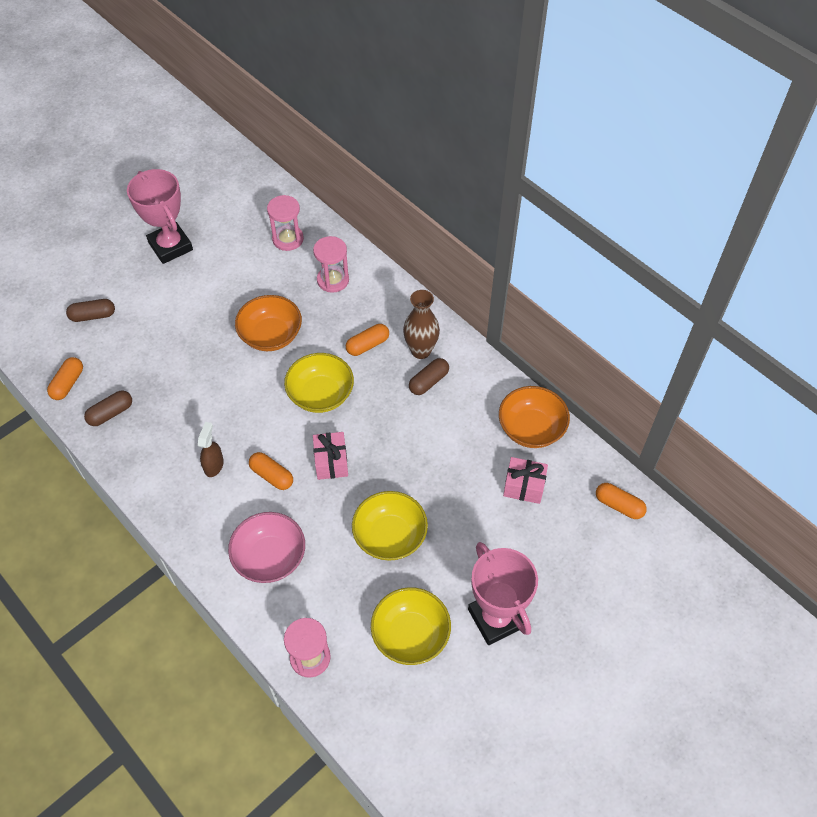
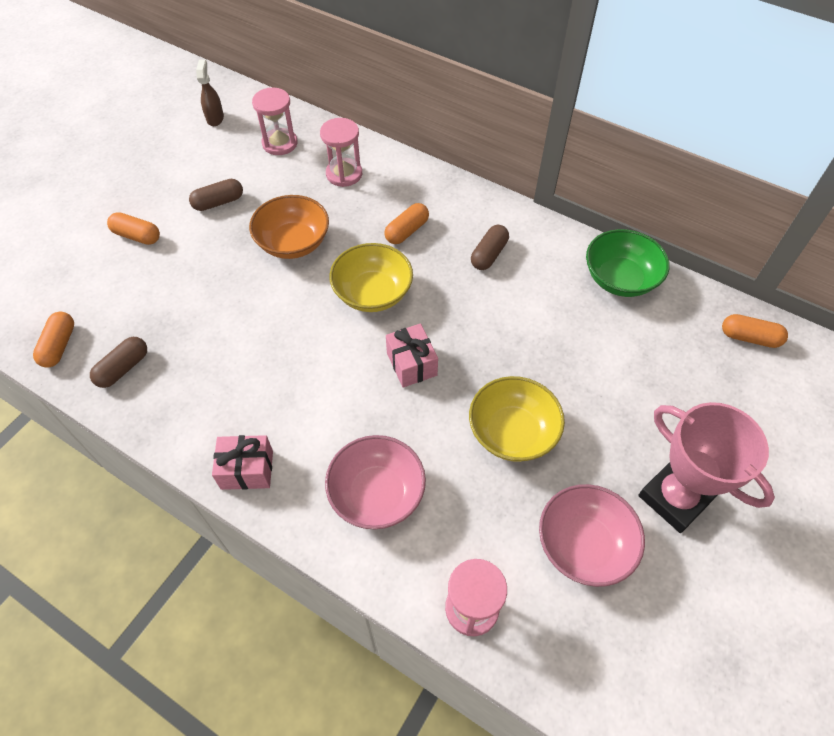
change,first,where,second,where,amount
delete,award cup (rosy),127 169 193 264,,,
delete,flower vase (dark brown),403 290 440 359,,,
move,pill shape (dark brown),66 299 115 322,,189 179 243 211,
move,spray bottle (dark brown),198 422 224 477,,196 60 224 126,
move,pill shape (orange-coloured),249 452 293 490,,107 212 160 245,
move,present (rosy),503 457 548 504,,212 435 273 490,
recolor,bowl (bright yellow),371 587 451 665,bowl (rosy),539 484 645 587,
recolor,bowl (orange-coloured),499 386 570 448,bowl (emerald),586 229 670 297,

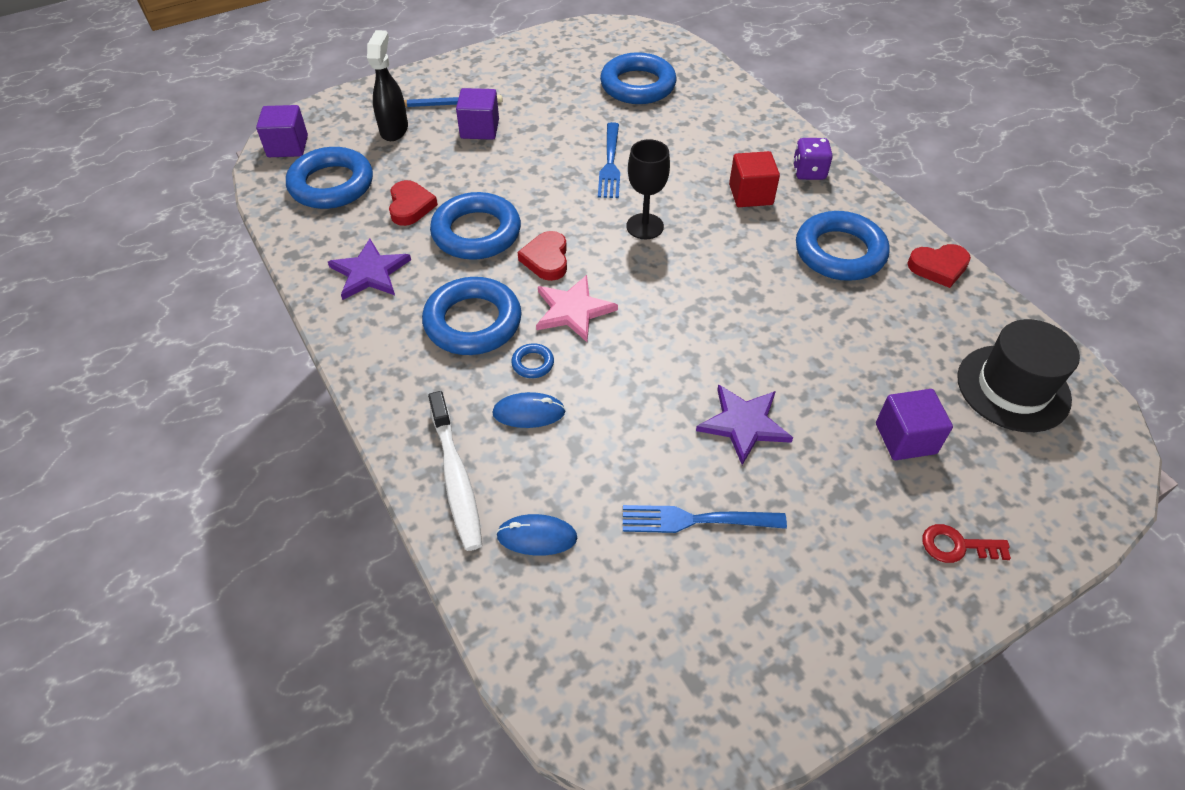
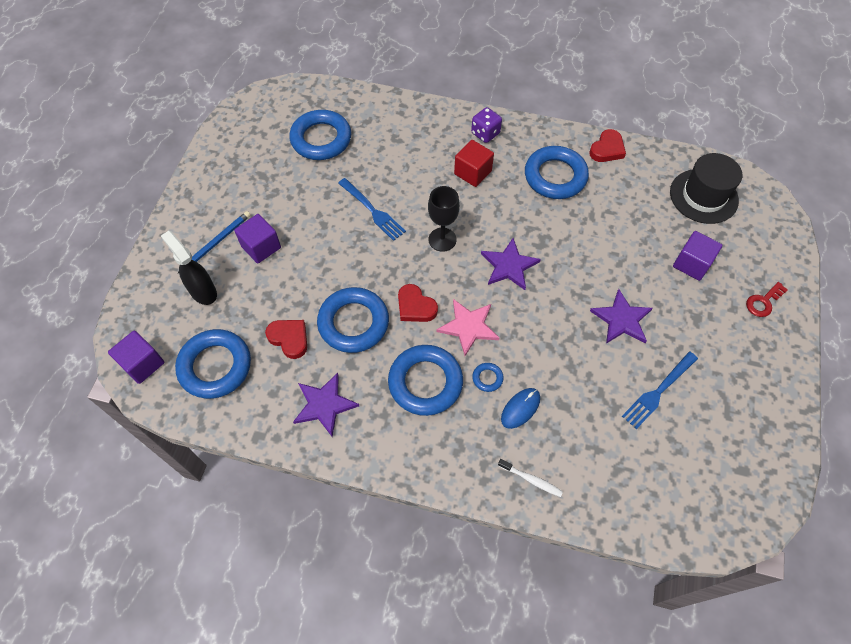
change,first,where,second,where,amount
delete,PC mouse (royal blue),496 514 577 556,,,
insert,,,star (purple),481 238 541 290,
resize,dental brush (snow-white),428 391 482 551,,498 459 563 497,x0.54

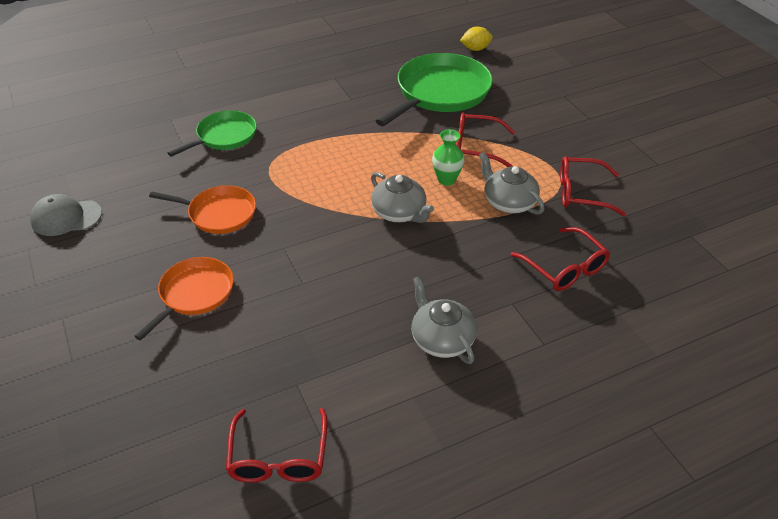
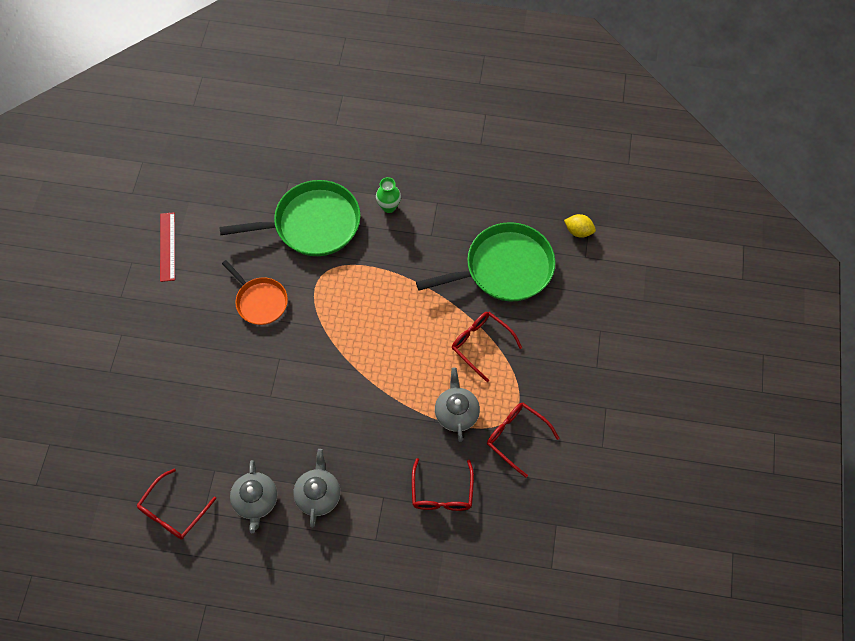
change,first,where,second,where,amount
delete,frying pan (orange-coloured),134 257 234 340,,,
move,china teapot (ash-grey),371 172 434 223,,230 460 277 533,
move,flower vase (emerald),432 129 465 186,,376 177 401 213,
replace,peaked cap (ash-grey),30 194 102 236,straightedge (red),160 212 175 282,
resize,frying pan (emerald),168 110 257 157,,219 180 361 256,x1.71

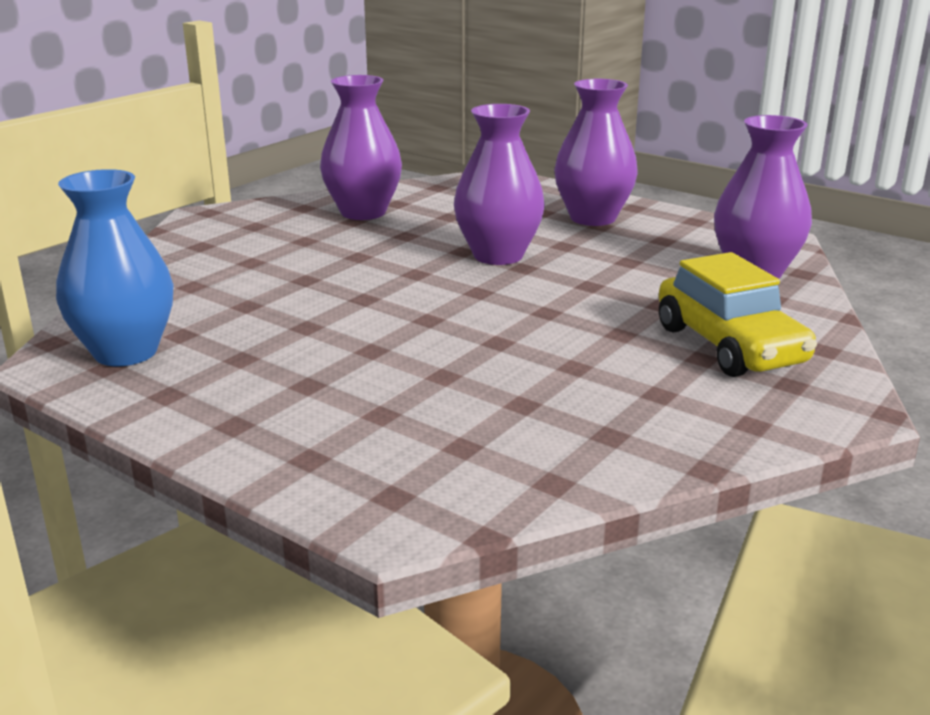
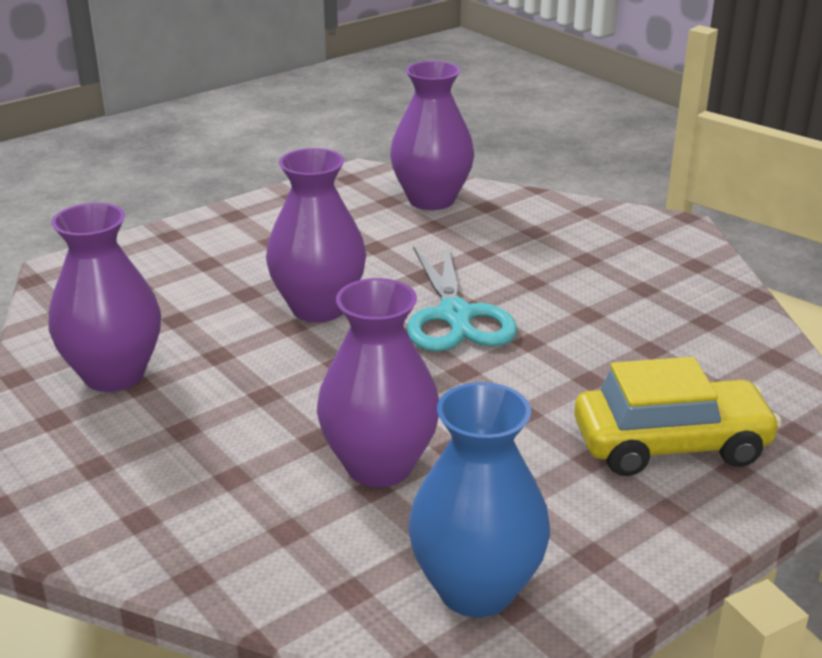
change,first,where,second,where,amount
insert,,,scissors (turquoise),407 243 517 351,
move,flower vase (purple),554 79 638 226,,317 278 439 487,
move,automobile (bright yellow),659 252 817 377,,574 357 782 476,

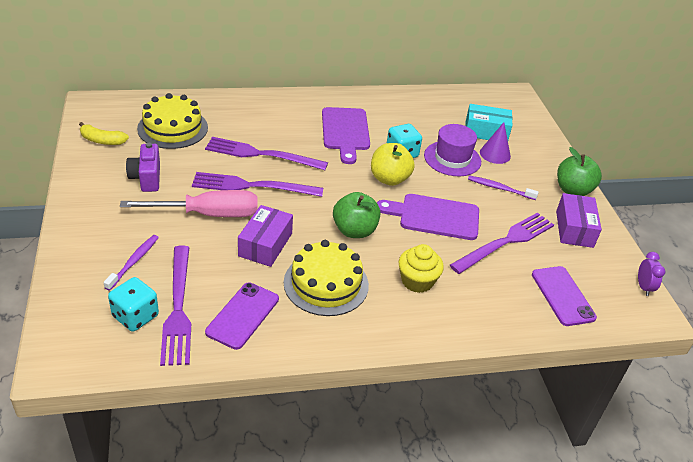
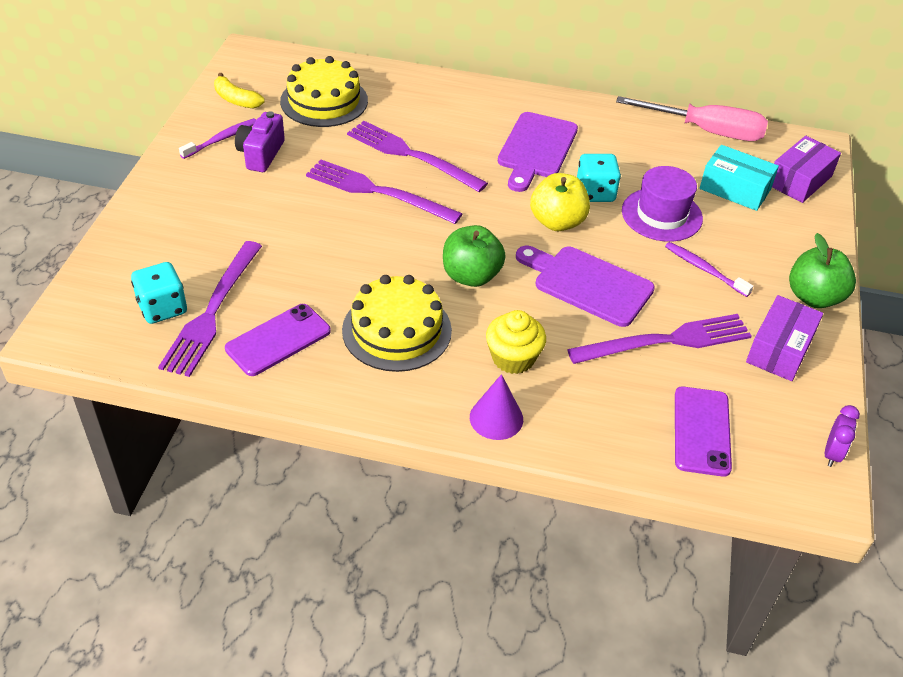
change,first,where,second,where,amount
move,dental brush (purple),103 235 159 291,,179 118 256 159,
move,flat screwdriver (rosy),120 190 258 217,,616 96 768 141,
move,parcel (purple),238 205 293 267,,772 136 841 203,
move,cone (purple),480 122 511 164,,470 374 523 440,

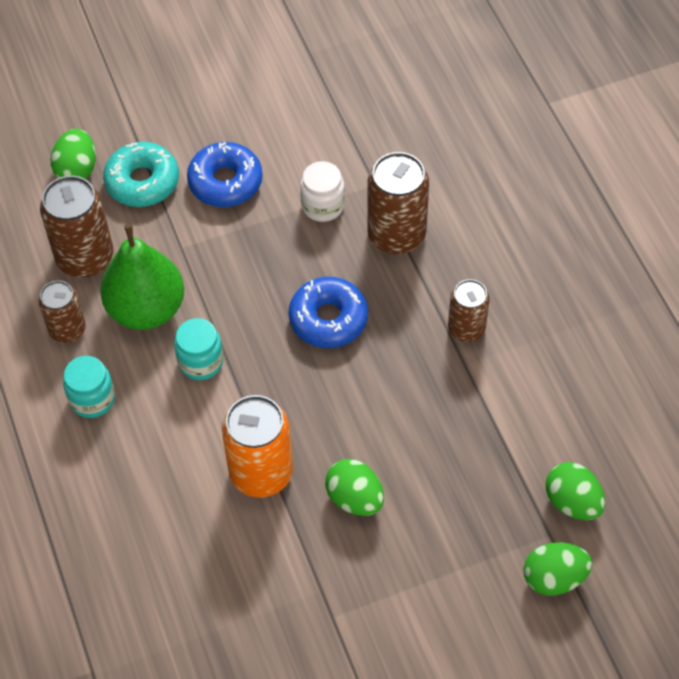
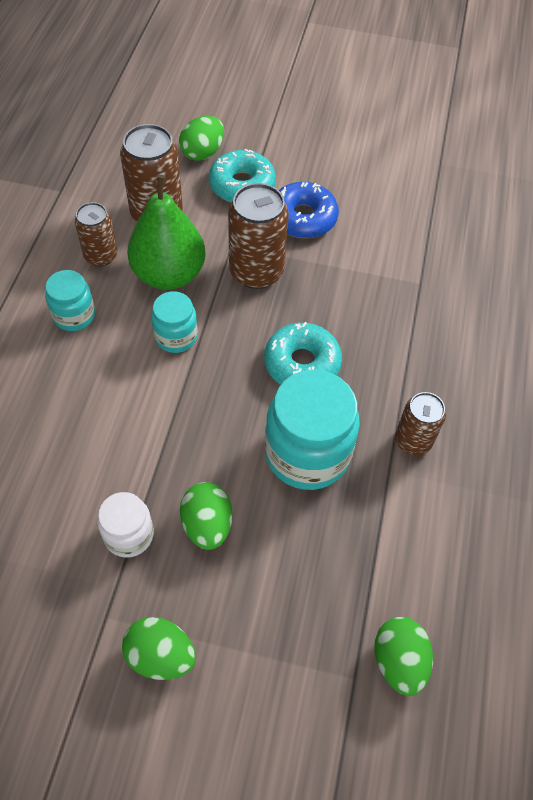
change,first,where,second,where,amount
delete,can (orange-coloured),222 395 293 498,,,
insert,,,jam jar (turquoise),265 370 360 490,
move,jam jar (snow-white),300 161 345 222,,97 492 154 558,
move,can (dark brown),367 152 429 254,,228 183 289 289,
move,egg shape (emerald),523 542 592 596,,122 617 196 680,
recolor,donut (royal blue),289 277 368 348,donut (turquoise),264 322 342 385,

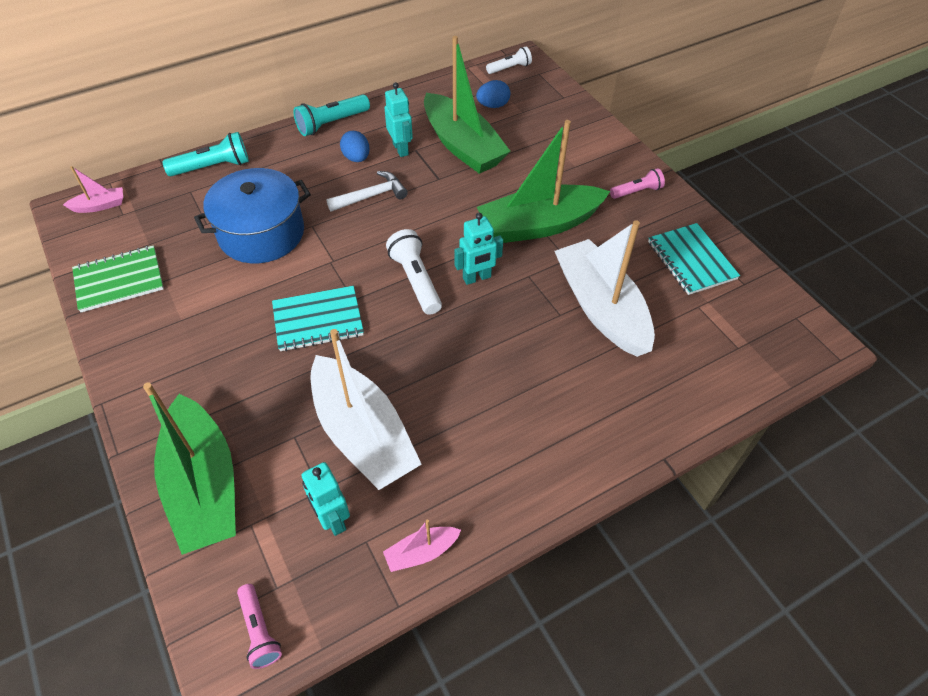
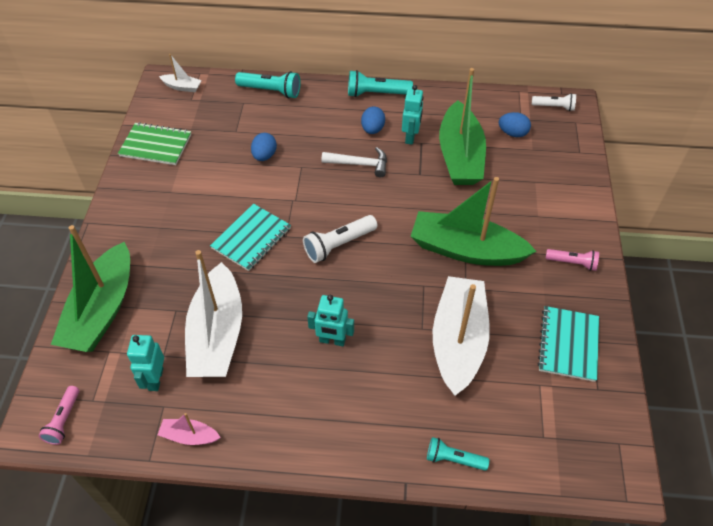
change,first,where,second,where,amount
insert,,,torch (turquoise),427 437 490 471,
move,robot figure (turquoise),455 213 503 285,,307 295 354 346,
replace,cooking pot (royal blue),194 168 311 263,egg shape (royal blue),251 133 277 161,
recolor,boat (rosy),63 166 123 213,boat (snow-white),159 54 202 92,
rotate,notepad (turquoise),272 286 364 351,,210 204 291 271,75 degrees counterclockwise
rotate,torch (snow-white),386 229 442 315,,303 215 378 263,135 degrees counterclockwise

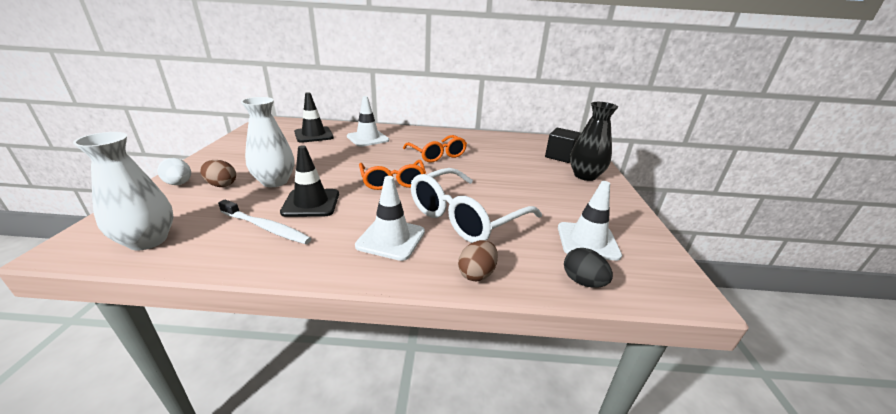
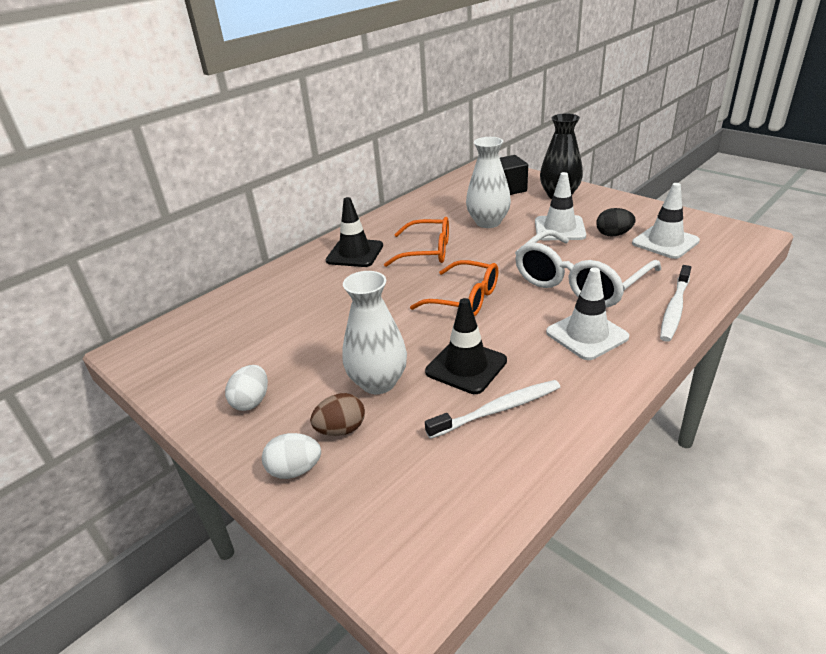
change,first,where,second,where,amount
insert,,,egg shape (snow-white),225 365 268 411,
move,flower vase (snow-white),73 132 174 251,,466 137 511 228,
move,safety cone (ebony),294 92 334 143,,326 197 383 267,
move,safety cone (snow-white),347 96 389 147,,535 172 586 240,
move,egg shape (ebony),564 248 613 288,,596 208 636 236,
replace,egg shape (dark brown),458 240 498 282,dental brush (snow-white),660 265 691 342,
rotate,glasses (snow-white),411 168 542 243,,515 229 661 308,45 degrees clockwise

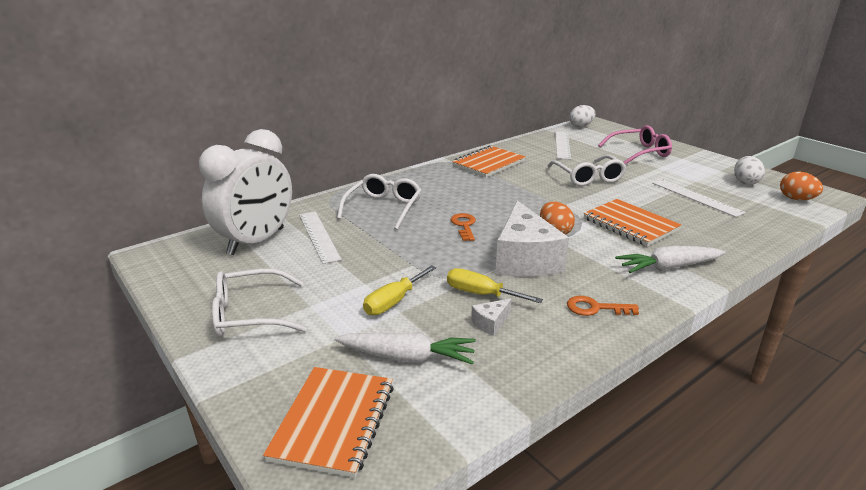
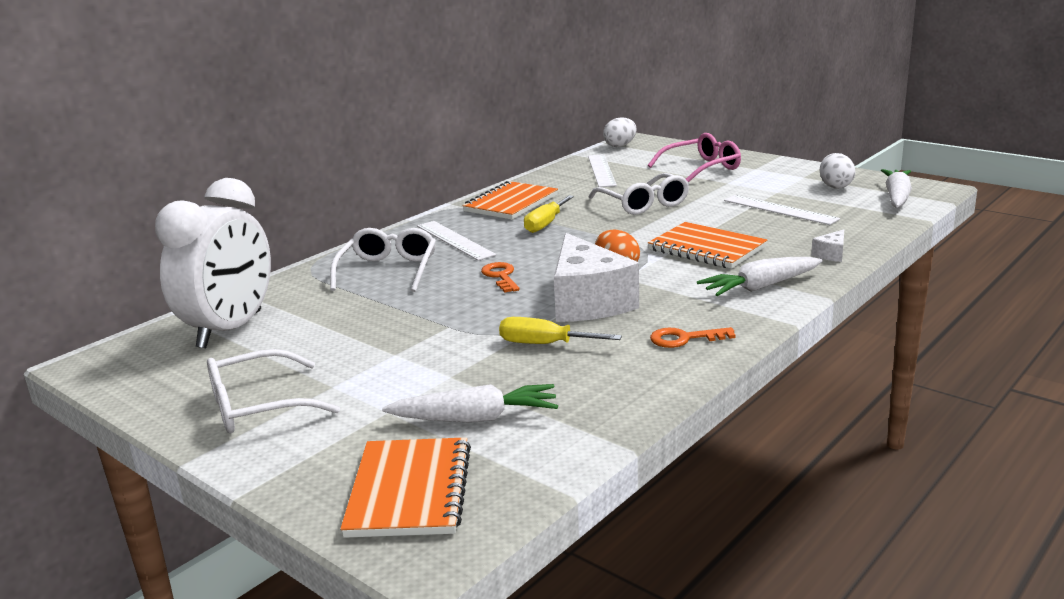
change,first,where,second,where,amount
move,straightedge (snow-white),299 212 342 264,,417 221 496 261,
move,flat screwdriver (bright yellow),363 265 436 315,,524 195 574 233,
move,piece of cheese (snow-white),471 298 512 336,,811 229 844 262,
replace,egg shape (orange-coloured),780 172 823 200,toy carrot (snow-white),881 169 912 208,

